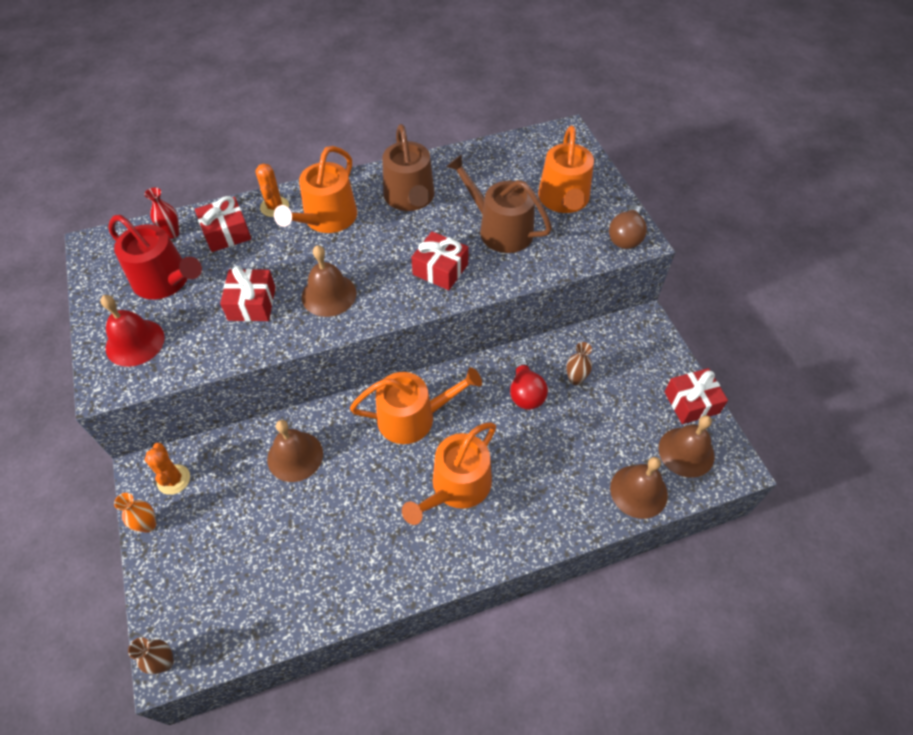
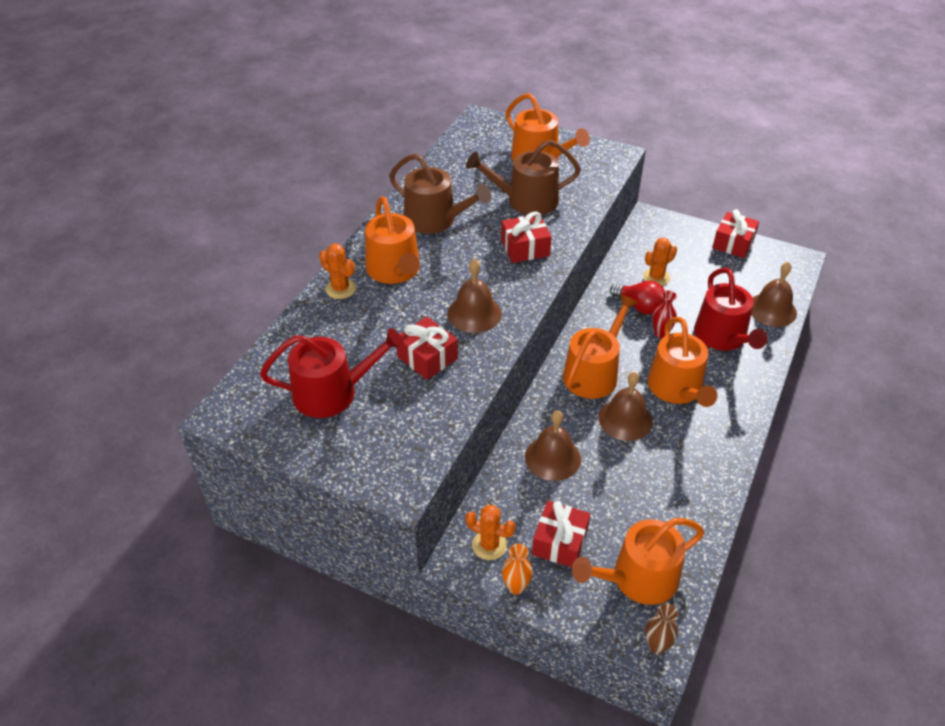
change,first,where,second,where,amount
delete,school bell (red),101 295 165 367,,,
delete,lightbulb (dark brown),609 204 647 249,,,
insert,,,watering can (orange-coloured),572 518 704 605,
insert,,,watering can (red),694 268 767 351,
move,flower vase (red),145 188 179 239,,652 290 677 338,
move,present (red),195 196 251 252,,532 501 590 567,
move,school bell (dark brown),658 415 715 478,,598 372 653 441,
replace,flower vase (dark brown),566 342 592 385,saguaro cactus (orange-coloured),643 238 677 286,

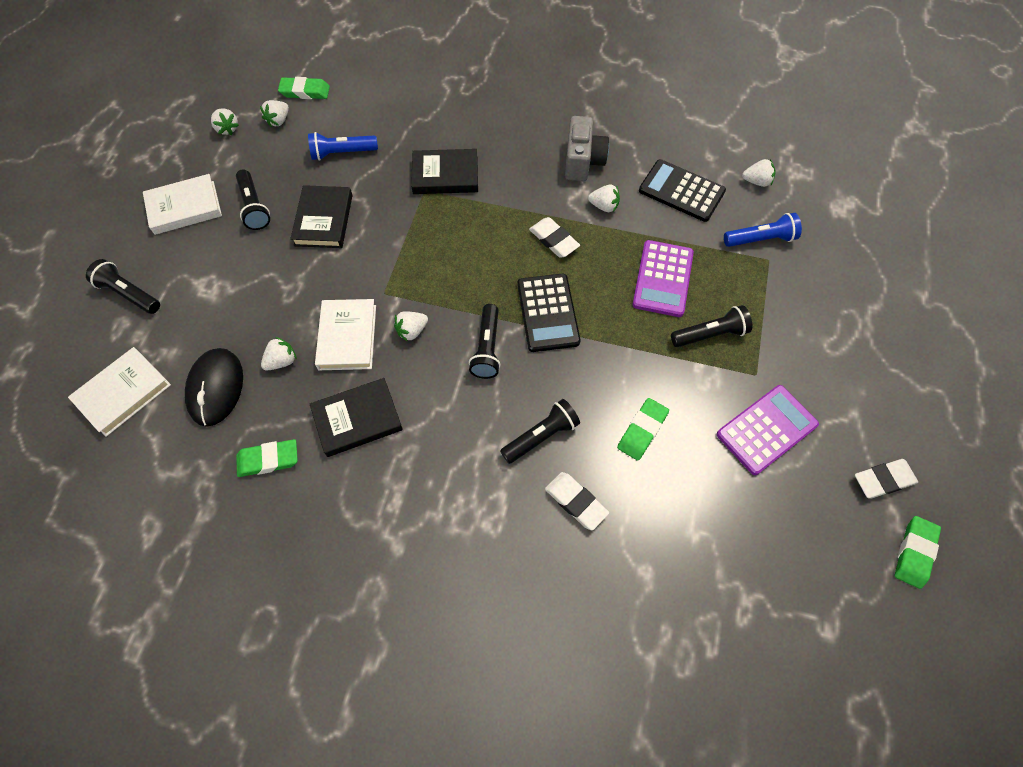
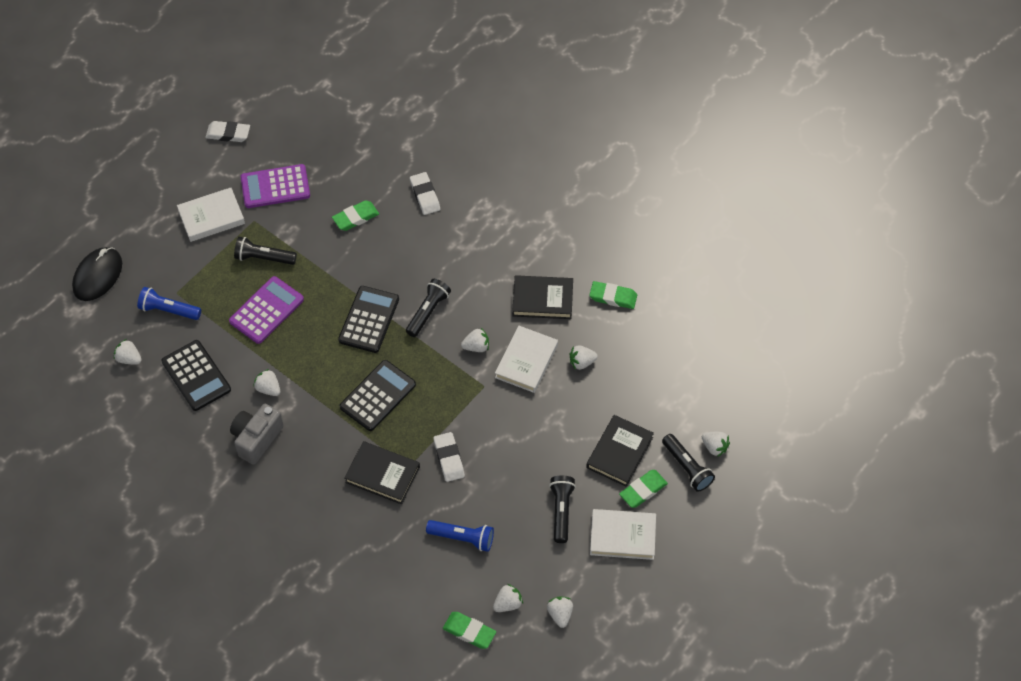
change,first,where,second,where,amount
delete,torch (ebony),500 399 580 464,,,
insert,,,pocket calculator (ebony),340 360 416 431,
insert,,,strawberry (snow-white),702 432 730 457,
move,hardcover (snow-white),68 347 171 437,,177 188 245 242,
move,PC mouse (ebony),185 348 243 427,,72 247 122 301,
move,hardcover (ebony),290 185 352 248,,586 415 654 487,
move,pencil eraser (snow-white),529 217 580 258,,433 432 465 482,
move,pencil eraser (emerald),895 516 941 589,,619 470 668 508,

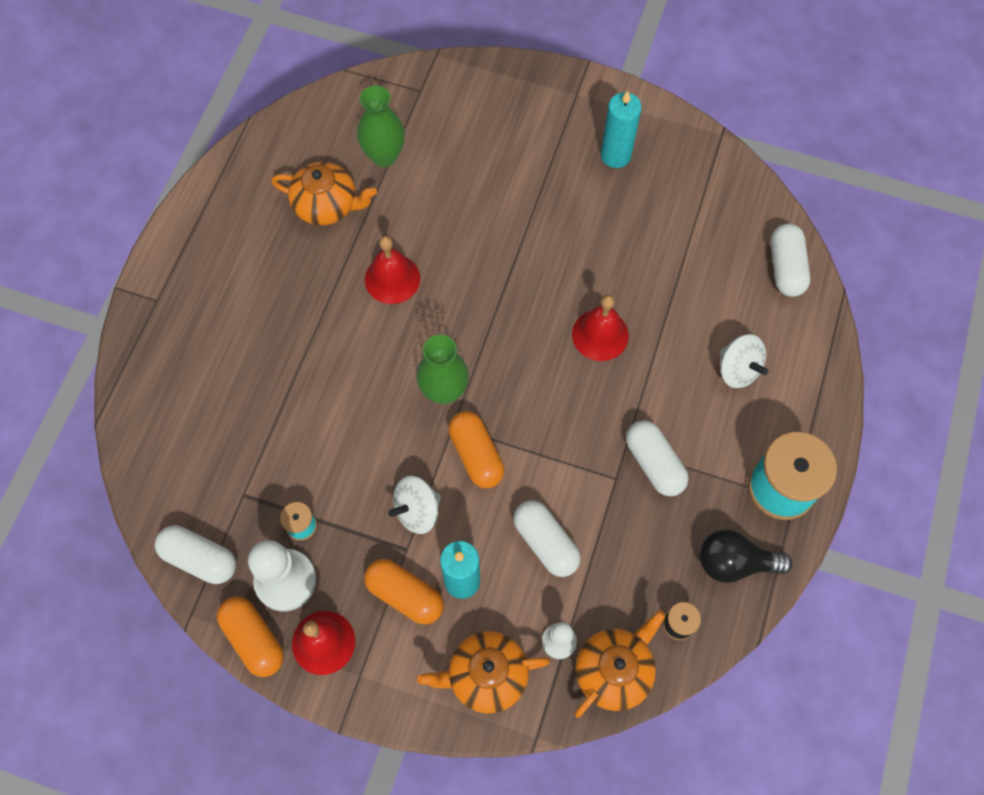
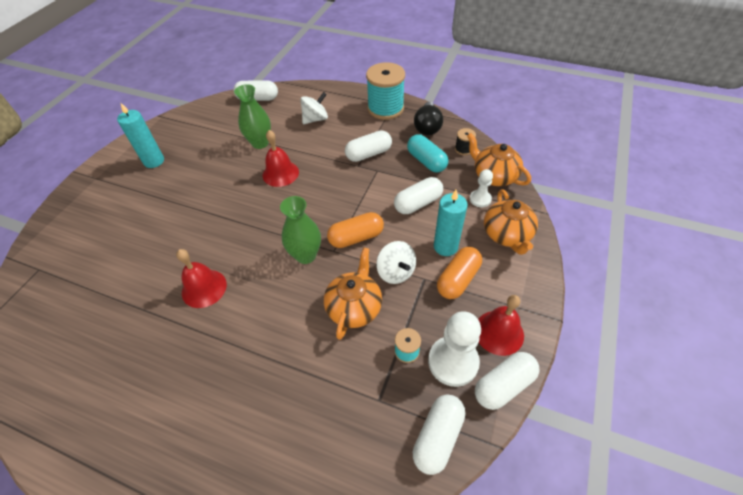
change,first,where,second,where,amount
insert,,,pill shape (turquoise),407 134 448 172,
move,china teapot (orange-coloured),272 162 377 225,,324 247 382 340,
move,flower vase (emerald),357 85 405 167,,234 84 271 149,
recolor,pill shape (orange-coloured),217 596 284 677,pill shape (snow-white),475 352 540 410,

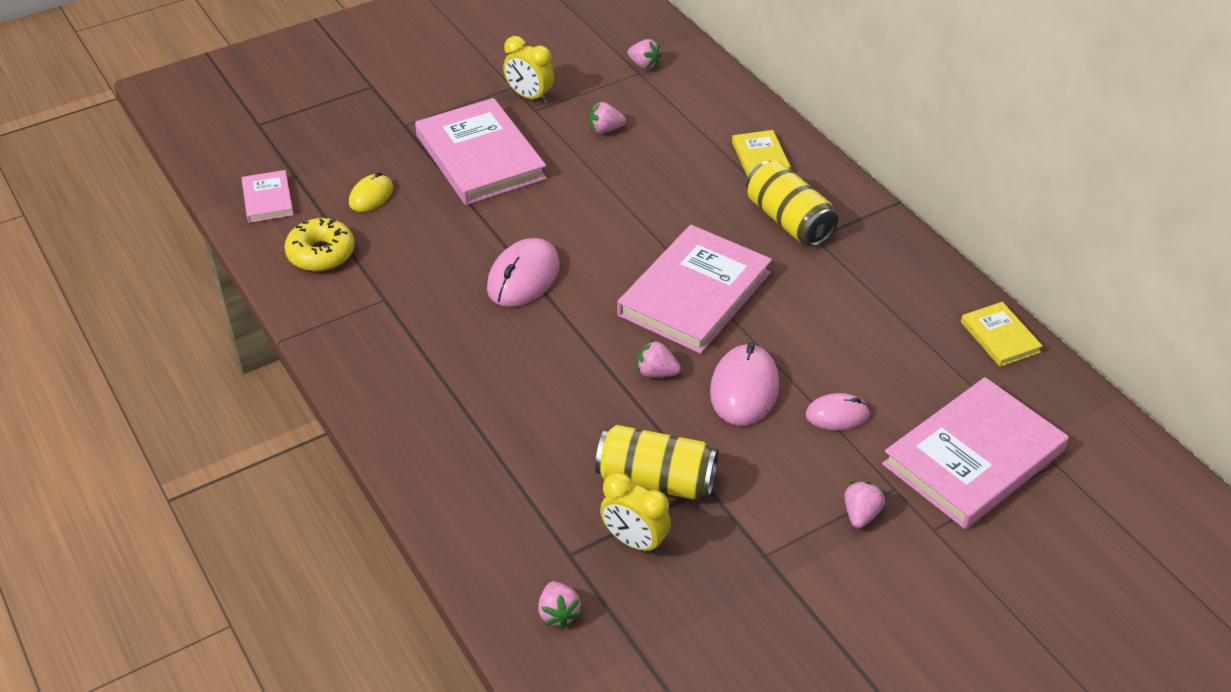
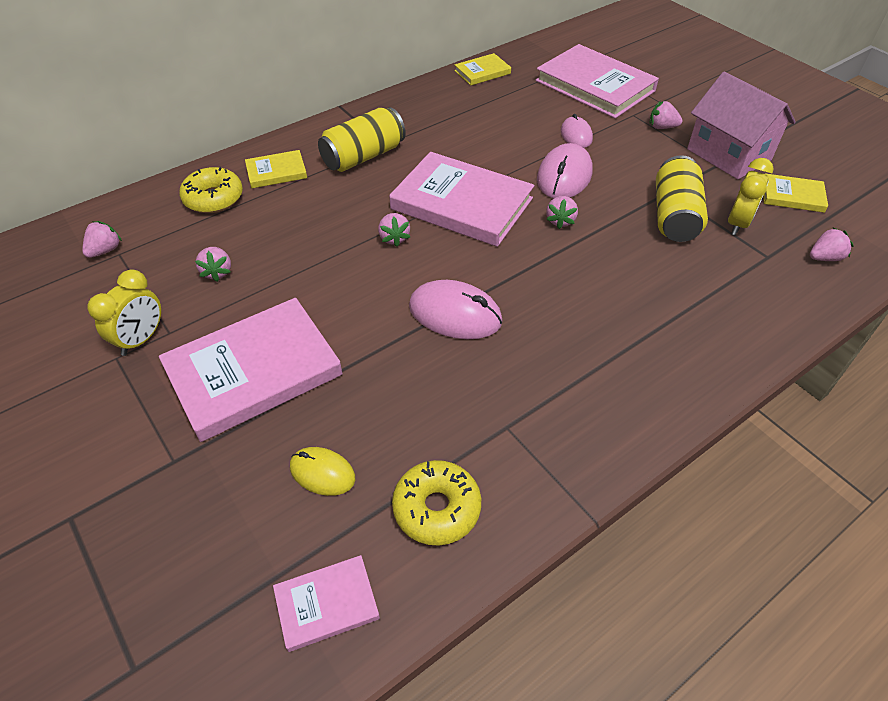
change,first,where,second,where,amount
insert,,,donut (bright yellow),179 167 243 213,
insert,,,strawberry (rosy),378 213 410 247,
insert,,,toy house (rosy),687 72 796 179,
insert,,,hardcover (bright yellow),763 173 828 213,
rotate,PC mouse (rosy),710 342 779 426,,537 143 593 199,75 degrees counterclockwise

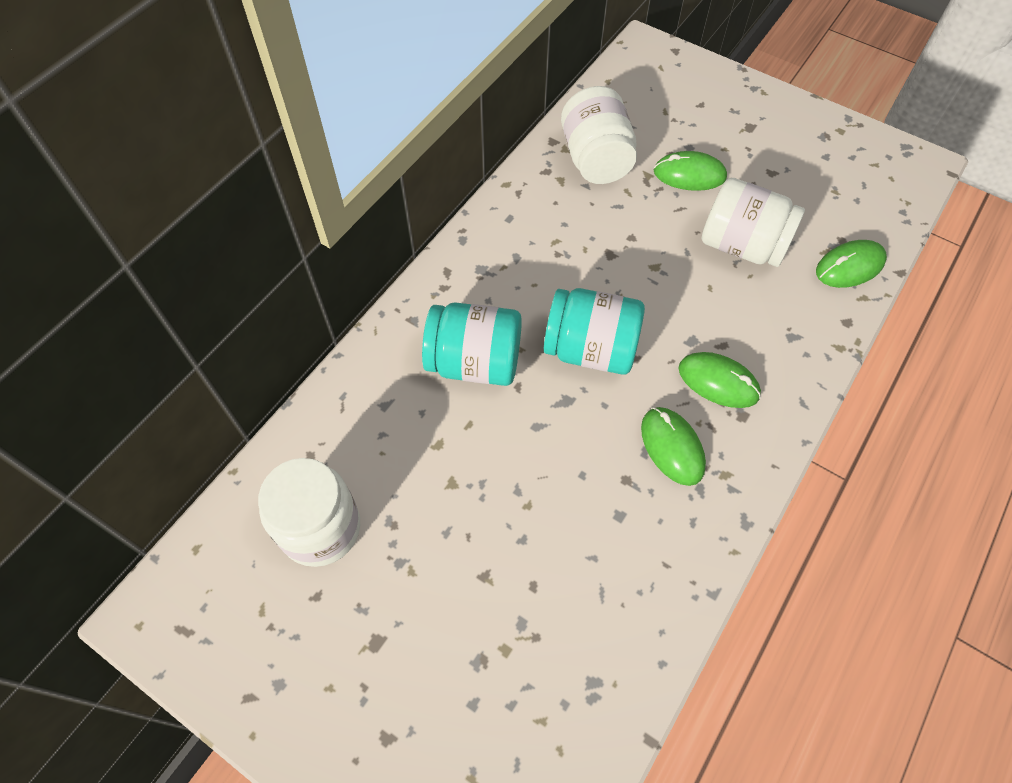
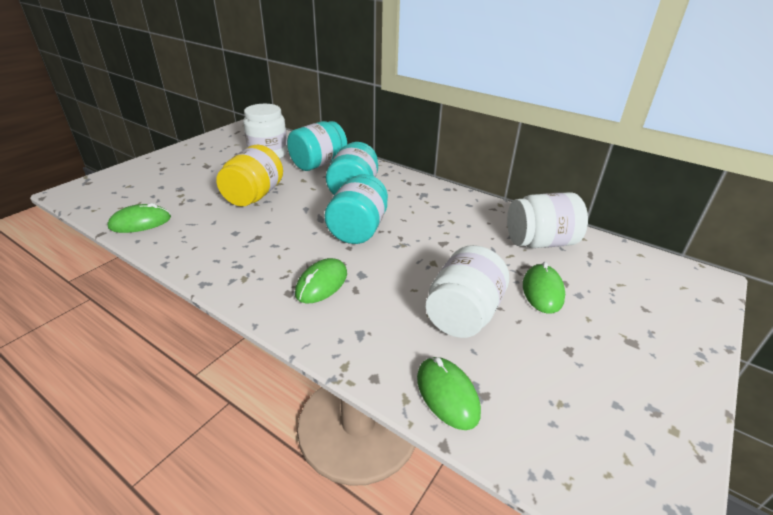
change,first,where,second,where,amount
insert,,,jam jar (bright yellow),216 145 283 206,
insert,,,jam jar (turquoise),287 121 347 171,
move,PC mouse (emerald),641 407 706 486,,107 203 171 233,

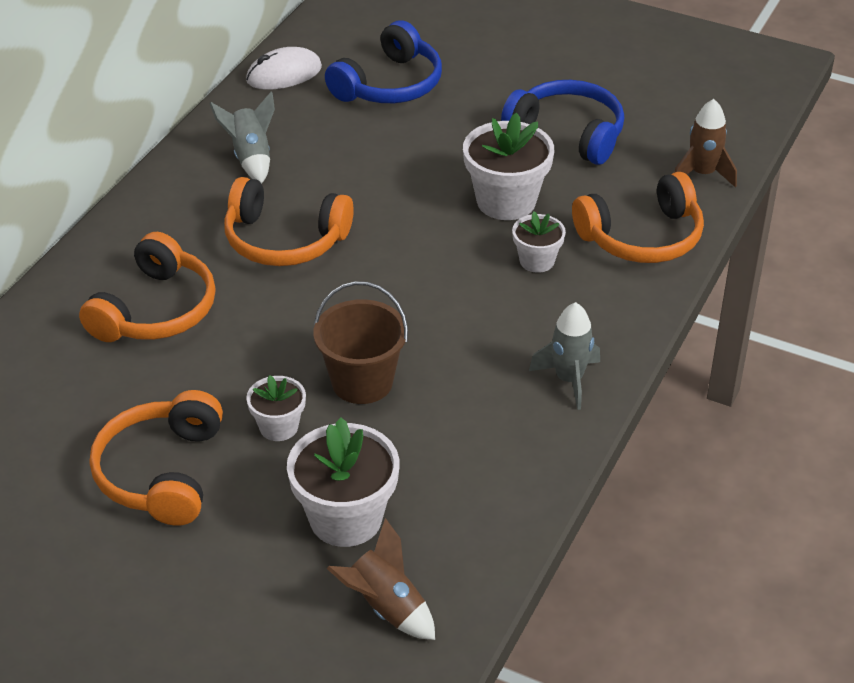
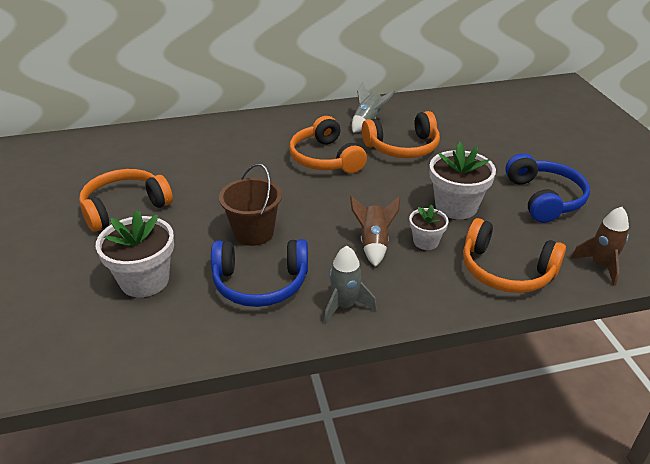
change,first,where,second,where,amount
delete,PC mouse (snow-white),246 47 322 90,,,
delete,potted plant (snow-white),246 375 306 441,,,
move,headphones (orange-coloured),79 232 216 342,,362 111 440 158,
move,headphones (royal blue),325 20 442 103,,211 239 308 307,
move,toy rocket (dark brown),326 518 435 640,,350 196 400 267,

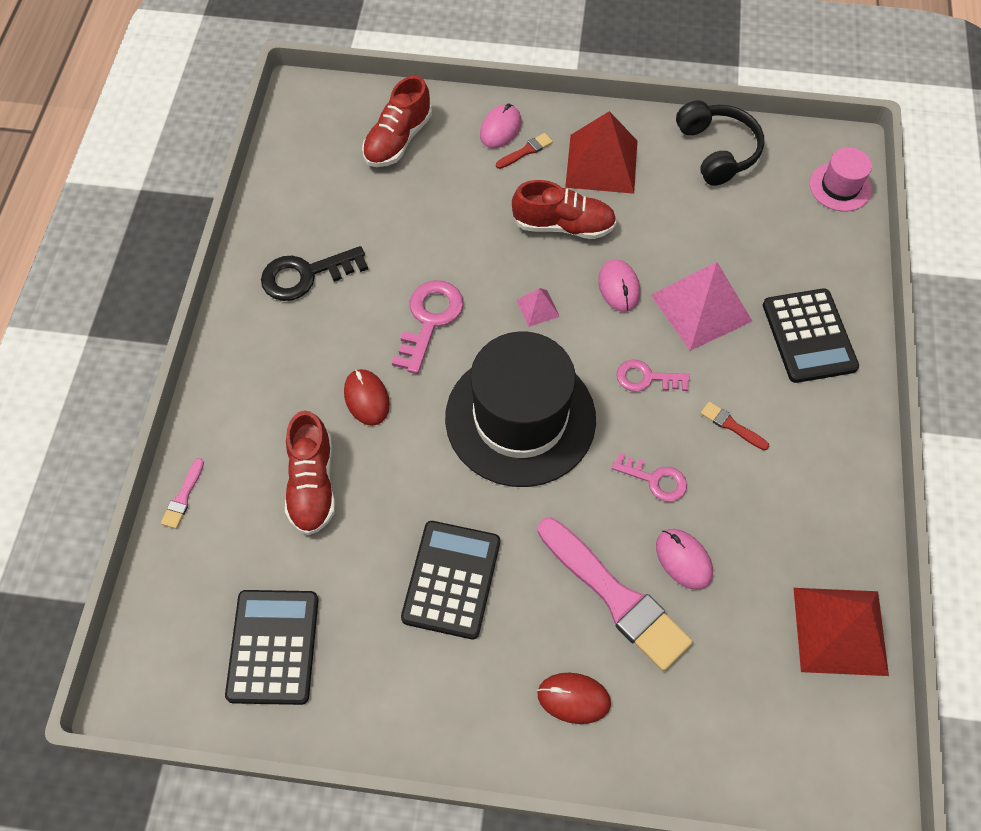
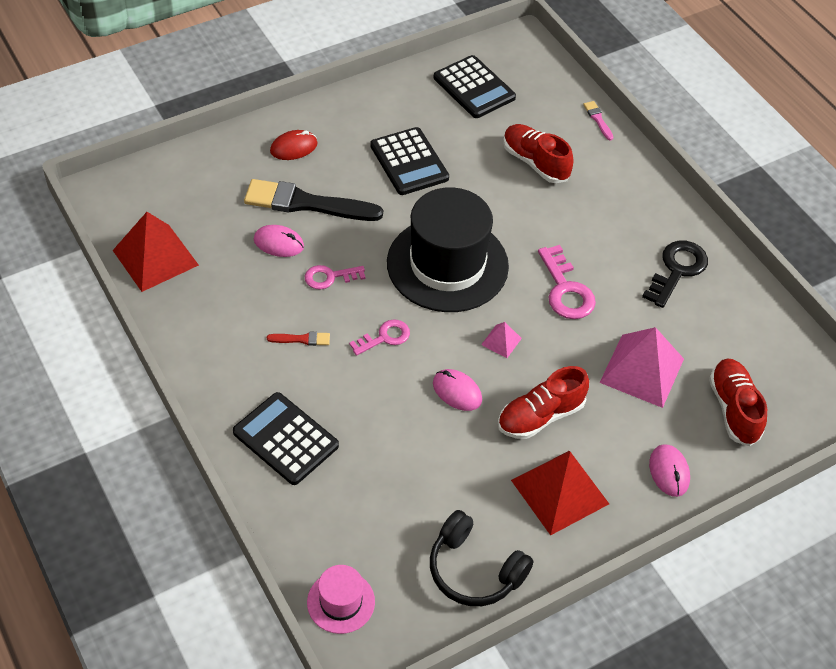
change,first,where,second,where,amount
delete,PC mouse (red),344 369 390 426,,,
delete,paintbrush (red),496 133 553 169,,,
move,solid pyramid (rosy),651 262 752 351,,599 327 684 408,
recolor,paintbrush (rosy),538 517 693 671,paintbrush (ebony),244 179 383 221,

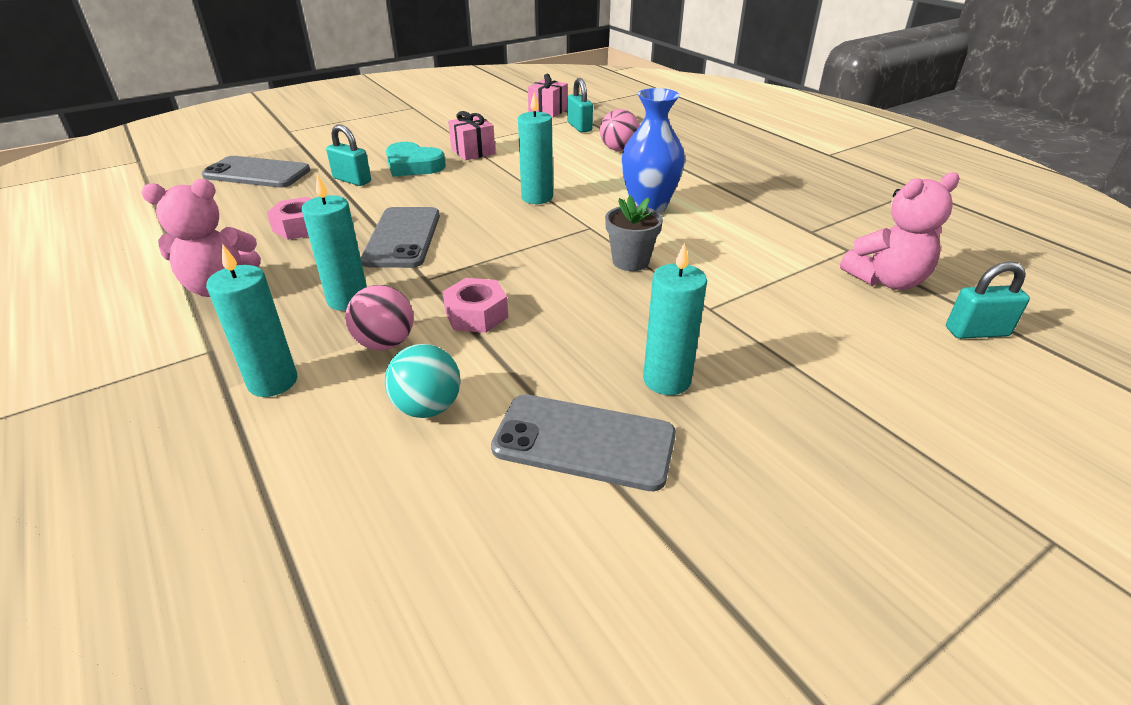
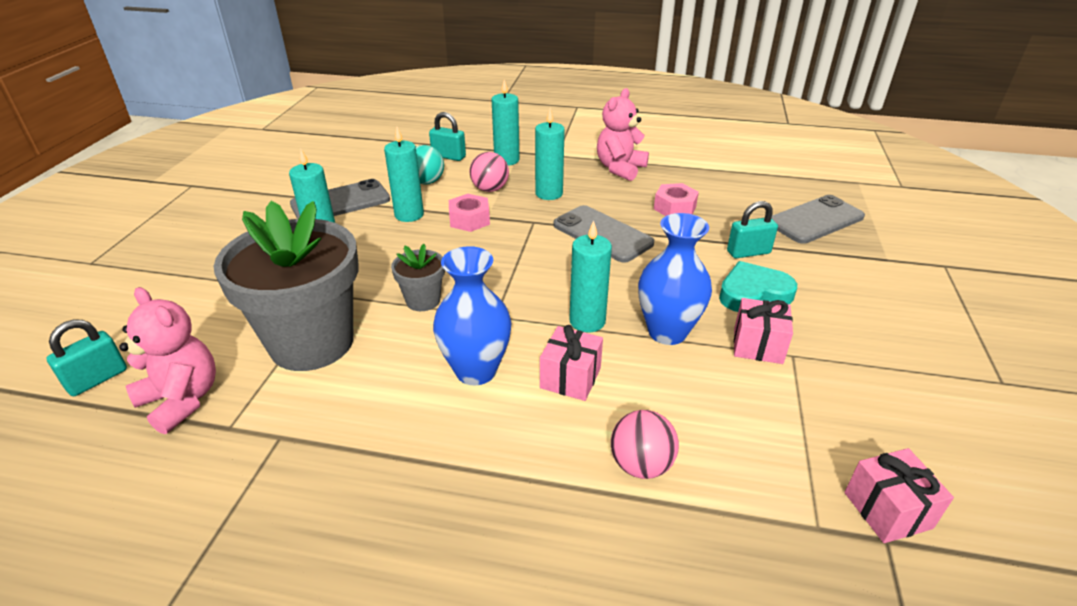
change,first,where,second,where,amount
insert,,,potted plant (ash-grey),213 201 359 371,
insert,,,candle (turquoise),384 127 424 222,
insert,,,present (rosy),540 325 603 401,
insert,,,flower vase (royal blue),638 213 712 345,
move,lock (turquoise),567 78 593 133,,429 112 466 161,
rotate,teddy bear (rosy),840 172 960 290,,119 287 216 434,105 degrees clockwise

